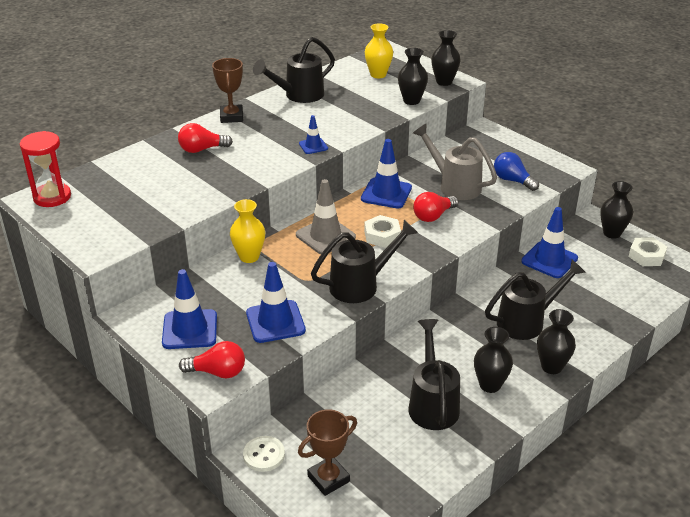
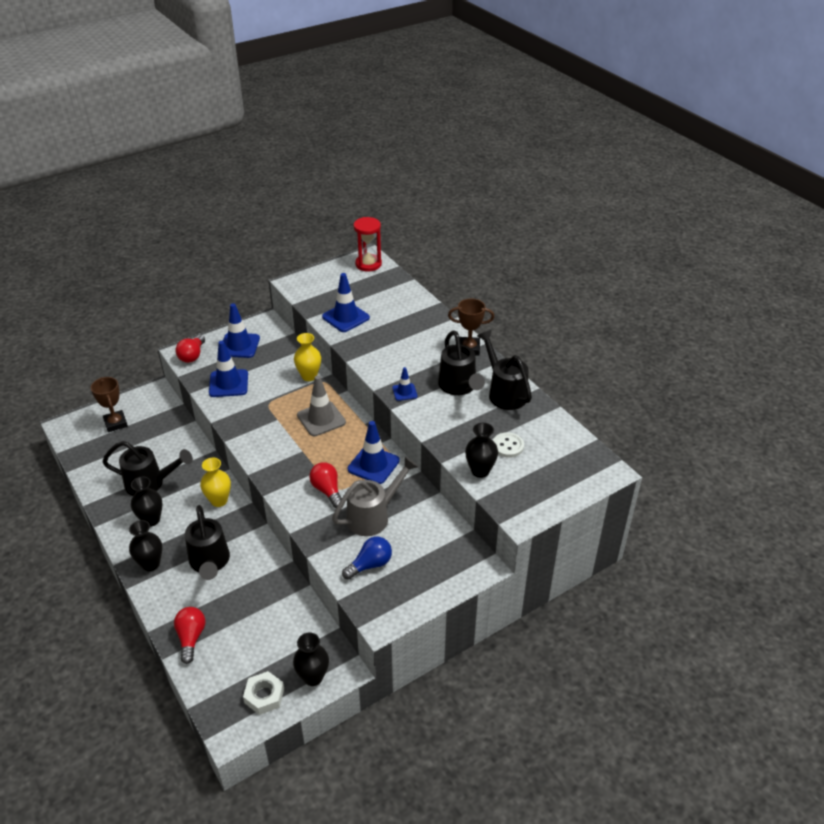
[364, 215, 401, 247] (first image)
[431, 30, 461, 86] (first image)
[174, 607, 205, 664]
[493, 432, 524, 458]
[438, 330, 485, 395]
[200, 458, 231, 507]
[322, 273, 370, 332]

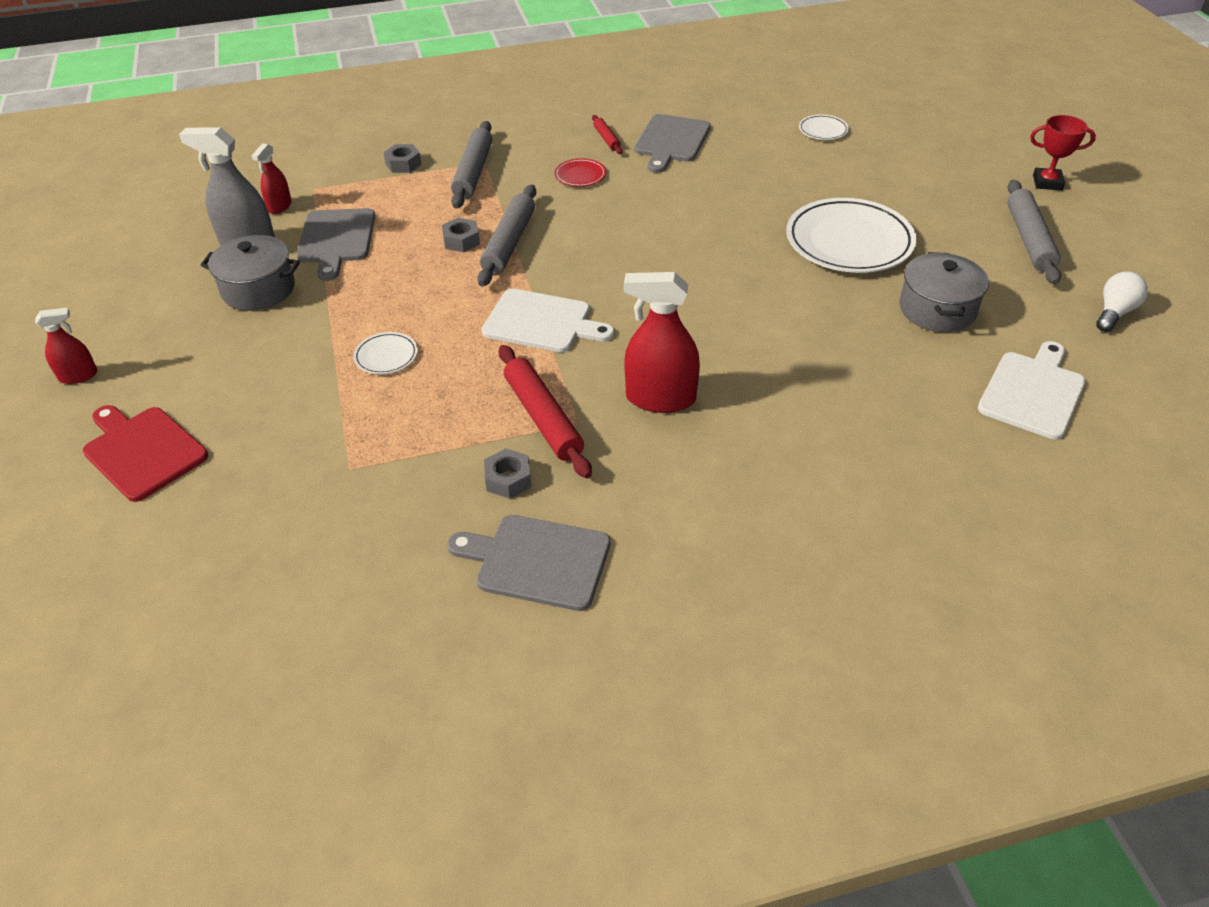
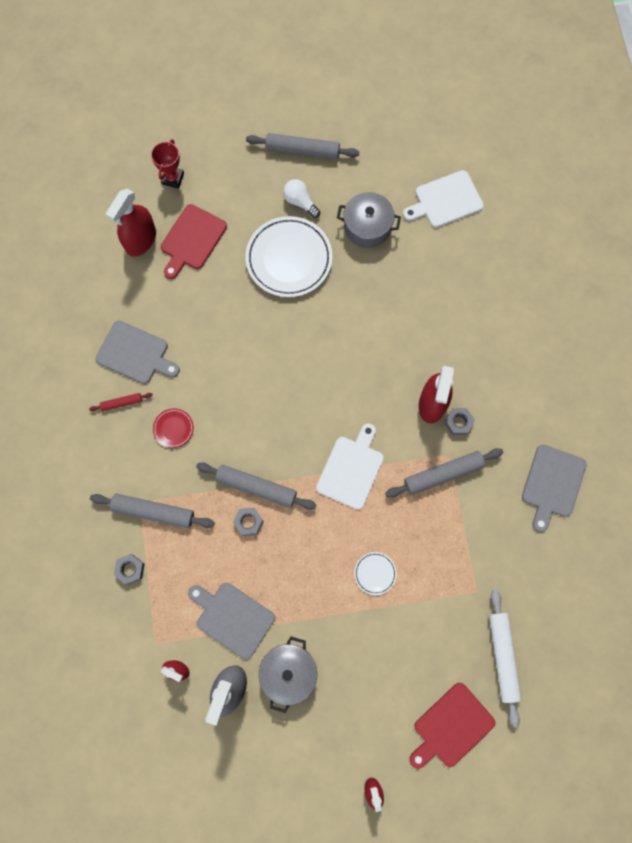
[161, 204, 227, 279]
[489, 589, 521, 728]
[444, 408, 475, 435]
[151, 139, 184, 189]
[283, 179, 320, 218]
[106, 189, 156, 257]
[385, 448, 503, 498]
[188, 583, 275, 660]
[403, 170, 484, 228]

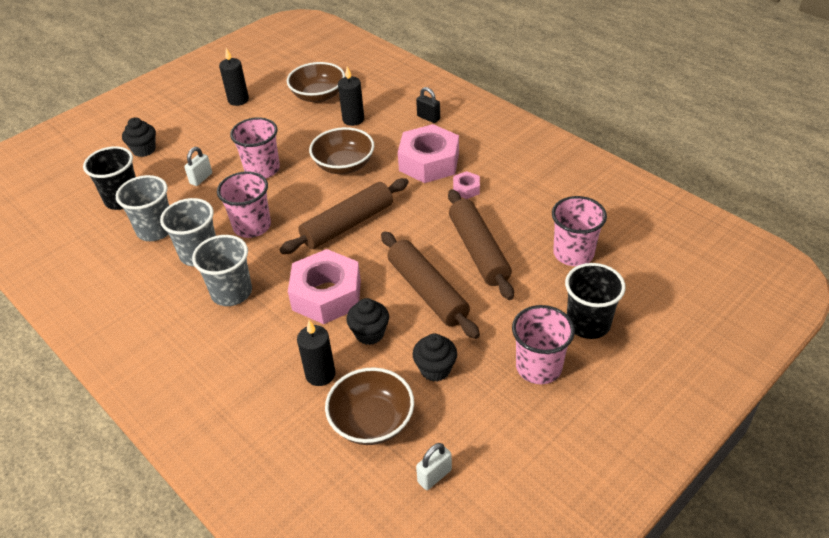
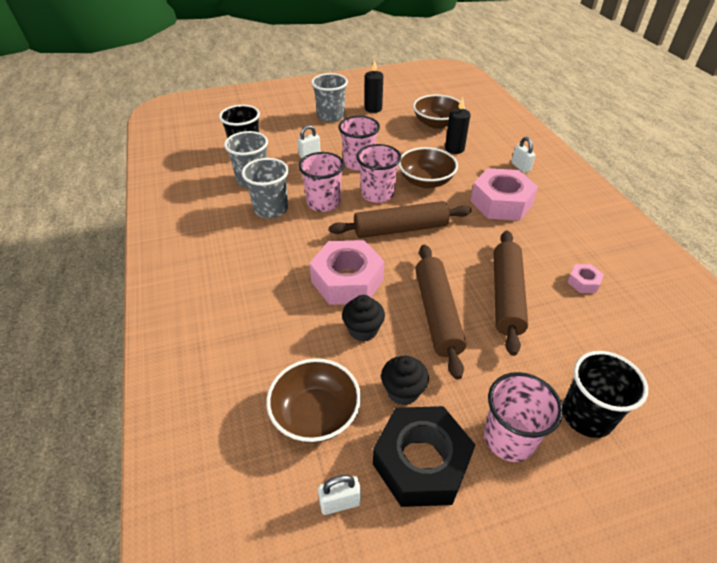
[122, 118, 156, 157] (first image)
[297, 320, 335, 386] (first image)
[373, 406, 475, 507]
[311, 73, 348, 122]
[567, 264, 604, 293]
[356, 144, 401, 203]
[511, 137, 535, 173]

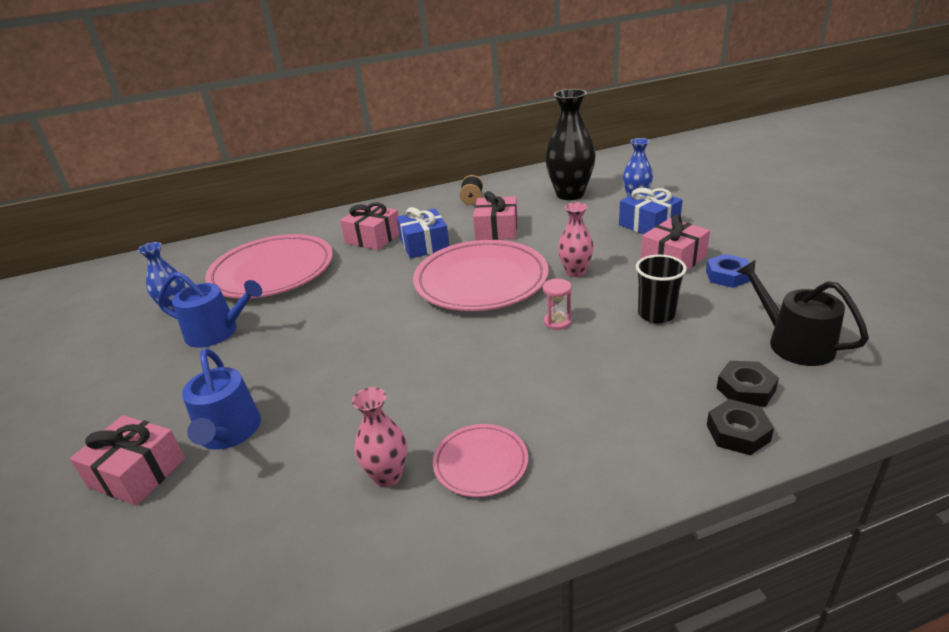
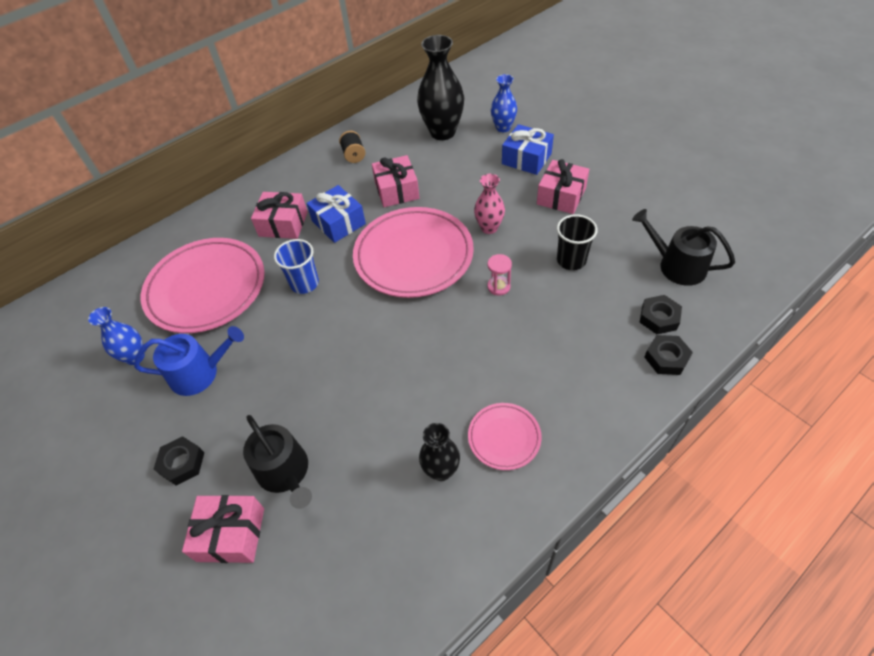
[706, 254, 751, 288] (first image)
[154, 436, 204, 485]
[274, 239, 319, 294]
[243, 415, 312, 509]
[419, 423, 460, 481]

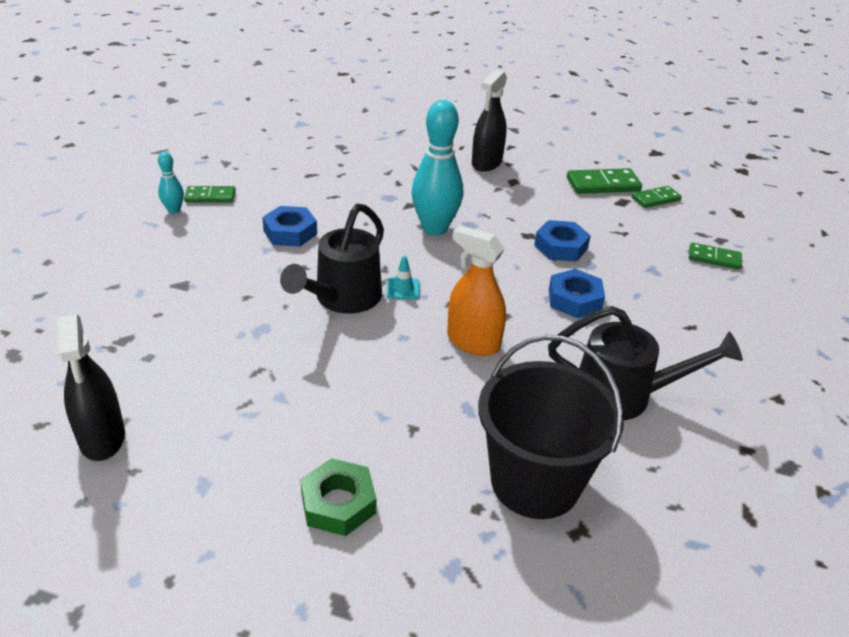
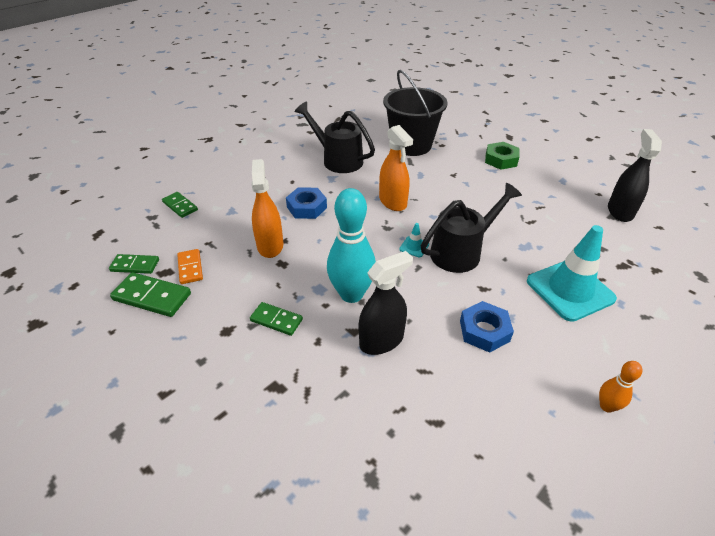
[177, 249, 203, 284]
[527, 225, 617, 322]
[250, 302, 303, 336]
[359, 251, 413, 355]
[251, 159, 283, 258]
[599, 361, 642, 413]

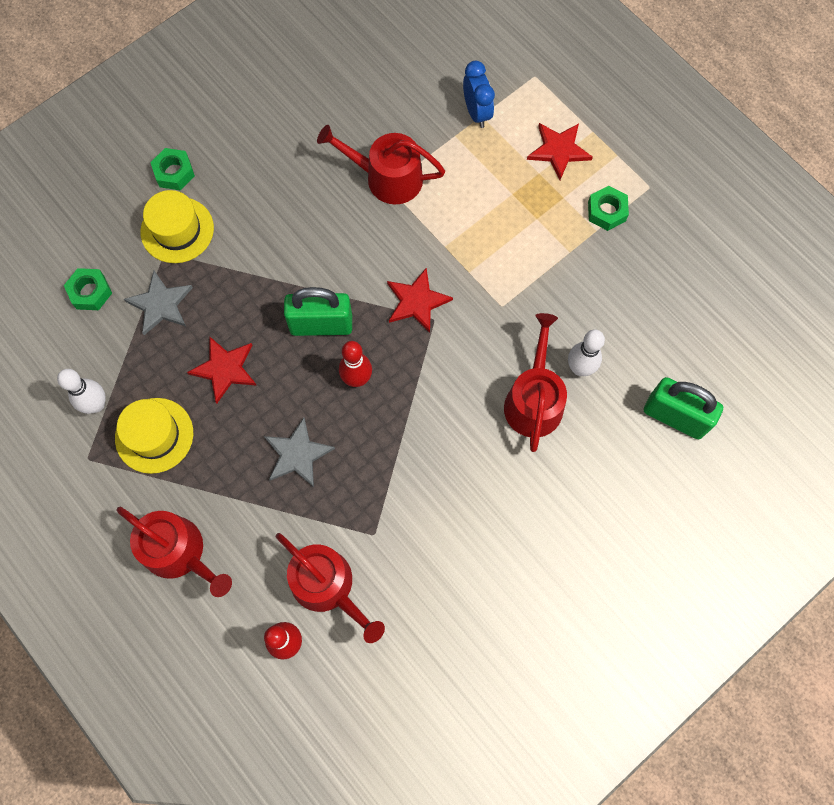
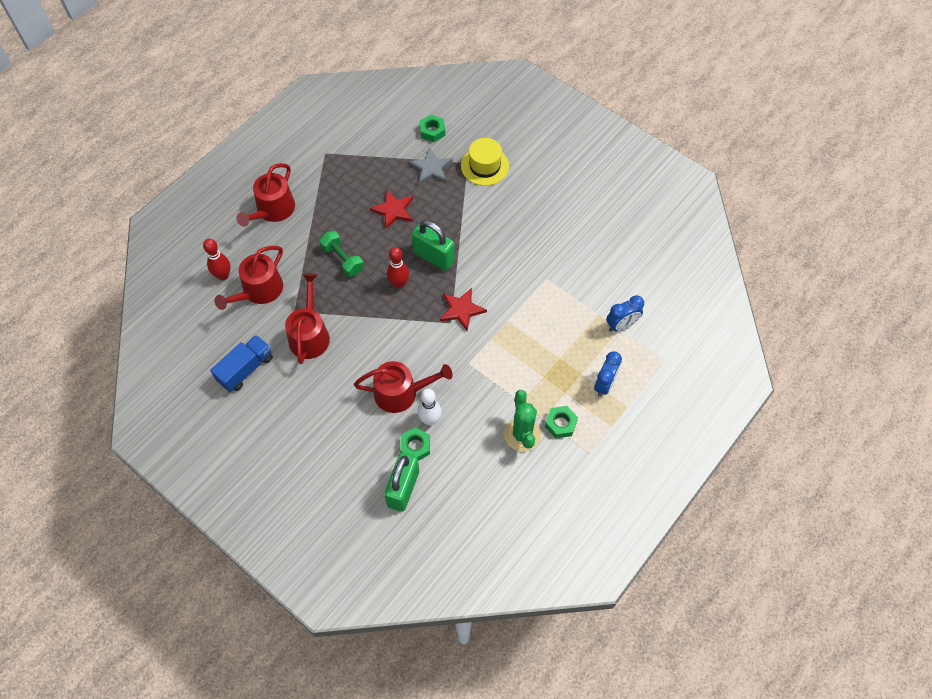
[57, 369, 106, 414] (first image)
[115, 398, 193, 474] (first image)
[210, 335, 273, 392]
[504, 390, 541, 452]
[400, 427, 430, 461]
[285, 273, 330, 364]
[319, 231, 364, 277]
[594, 351, 622, 397]
[412, 220, 455, 271]

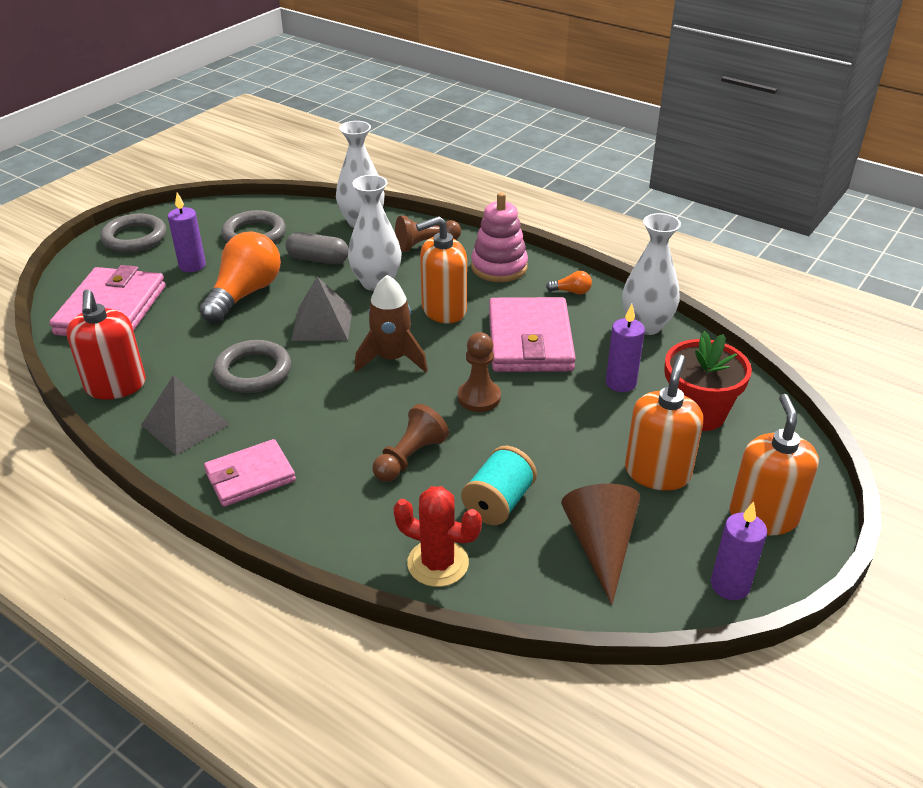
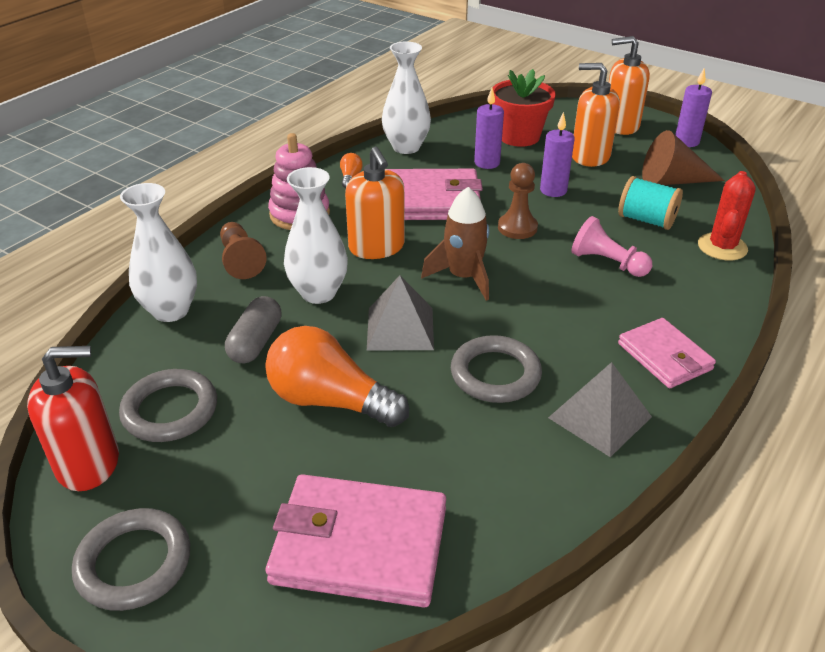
[27, 346, 119, 491]
[540, 112, 575, 197]
[571, 216, 652, 277]

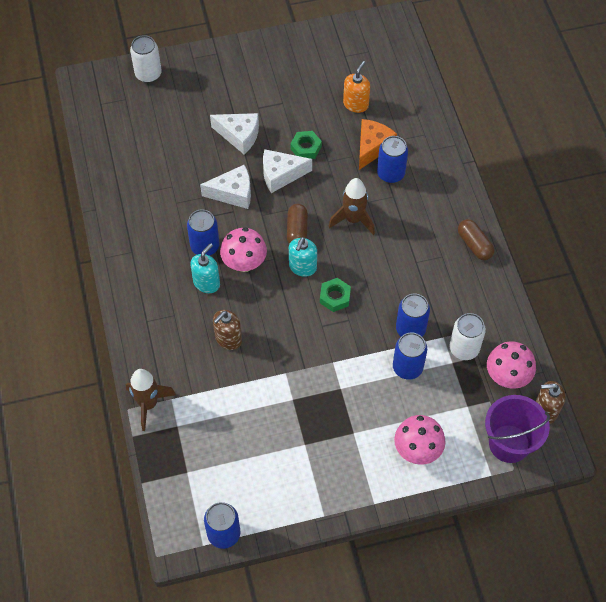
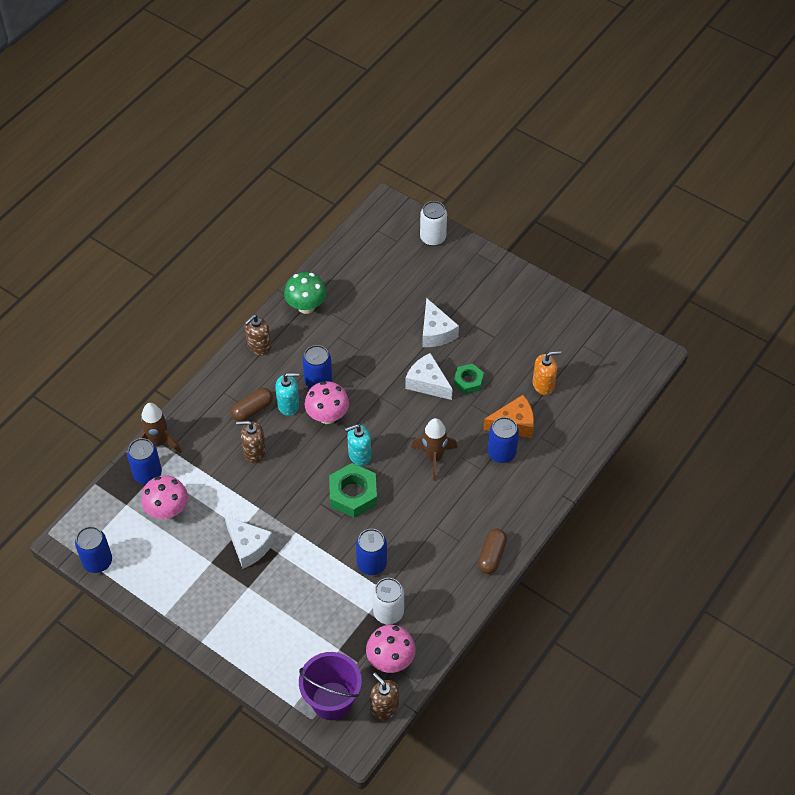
[245, 315, 271, 355]
[284, 272, 327, 314]
[225, 516, 273, 569]
[231, 388, 273, 421]
[127, 438, 162, 484]
[141, 475, 188, 519]
[329, 463, 377, 518]

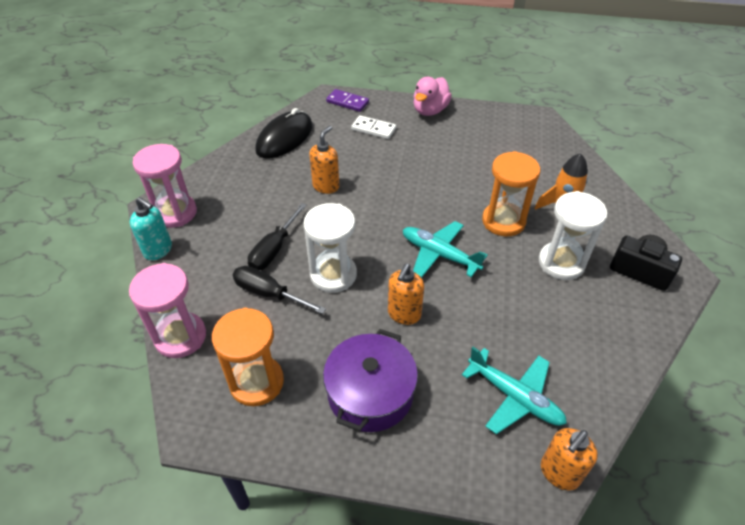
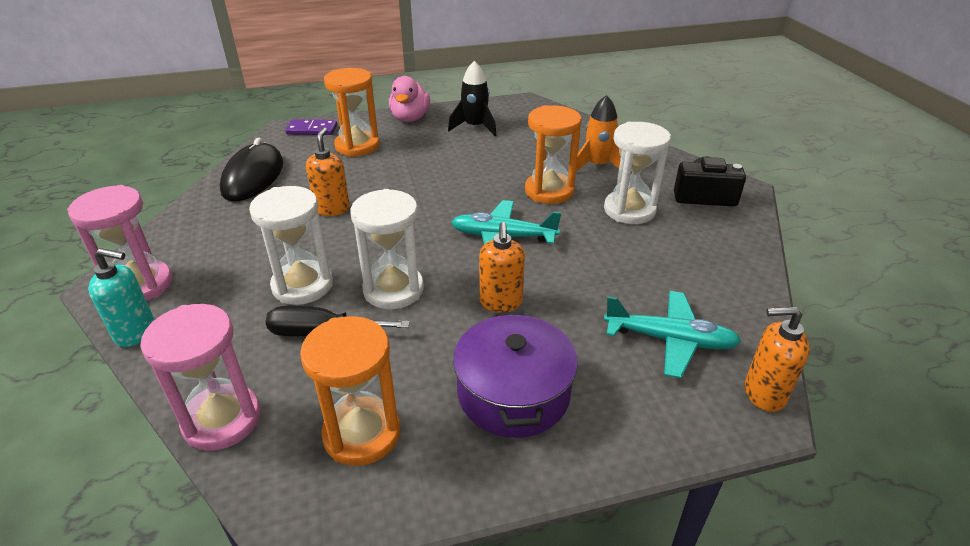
[448, 61, 497, 136]
[249, 186, 333, 305]
[324, 68, 379, 157]
[744, 306, 810, 412]

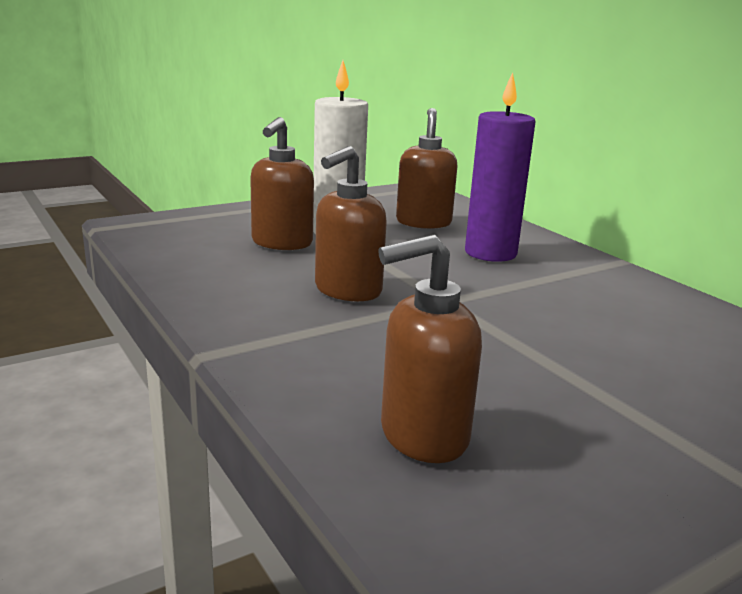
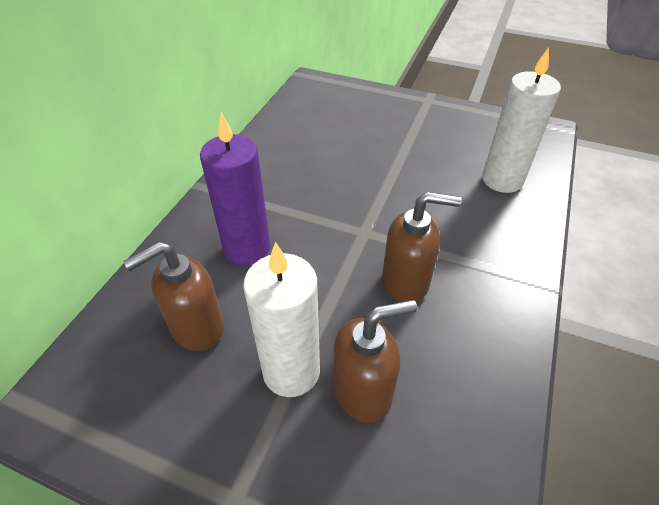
[482, 47, 561, 193]

